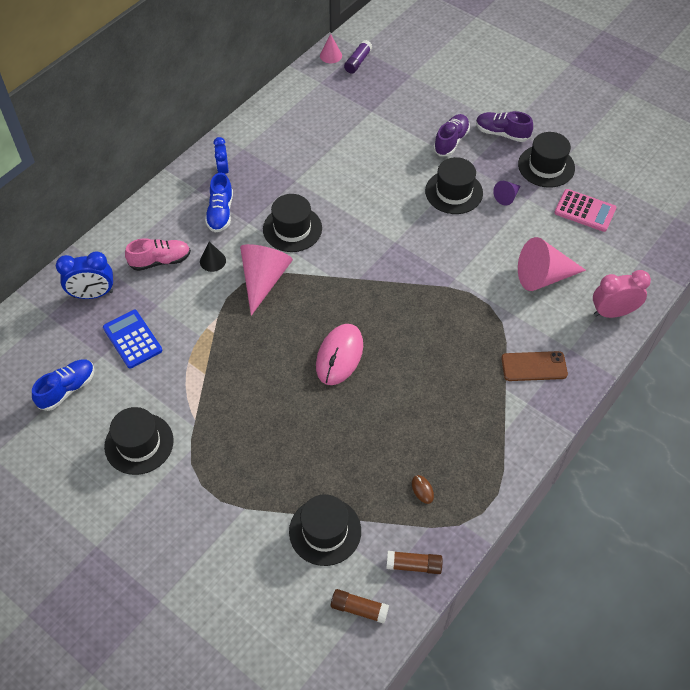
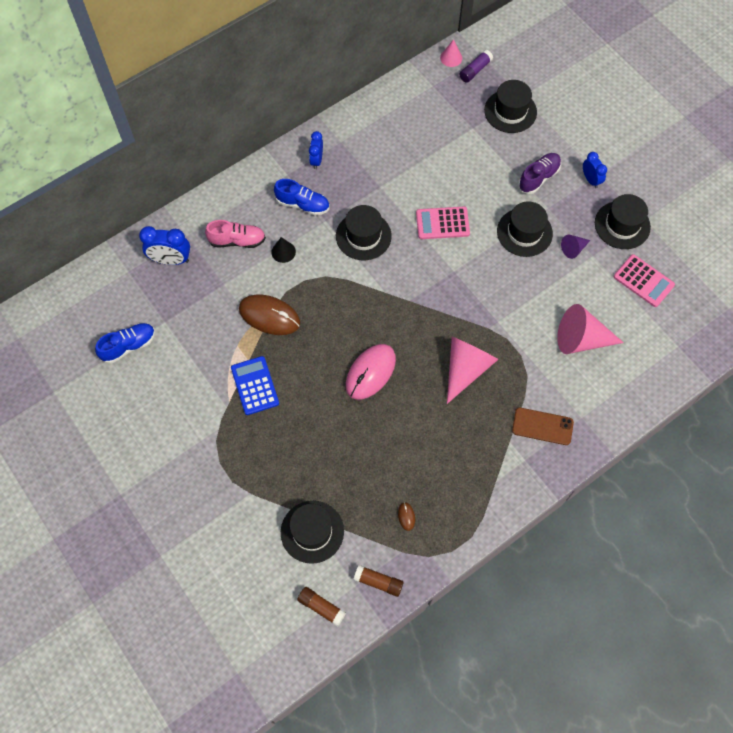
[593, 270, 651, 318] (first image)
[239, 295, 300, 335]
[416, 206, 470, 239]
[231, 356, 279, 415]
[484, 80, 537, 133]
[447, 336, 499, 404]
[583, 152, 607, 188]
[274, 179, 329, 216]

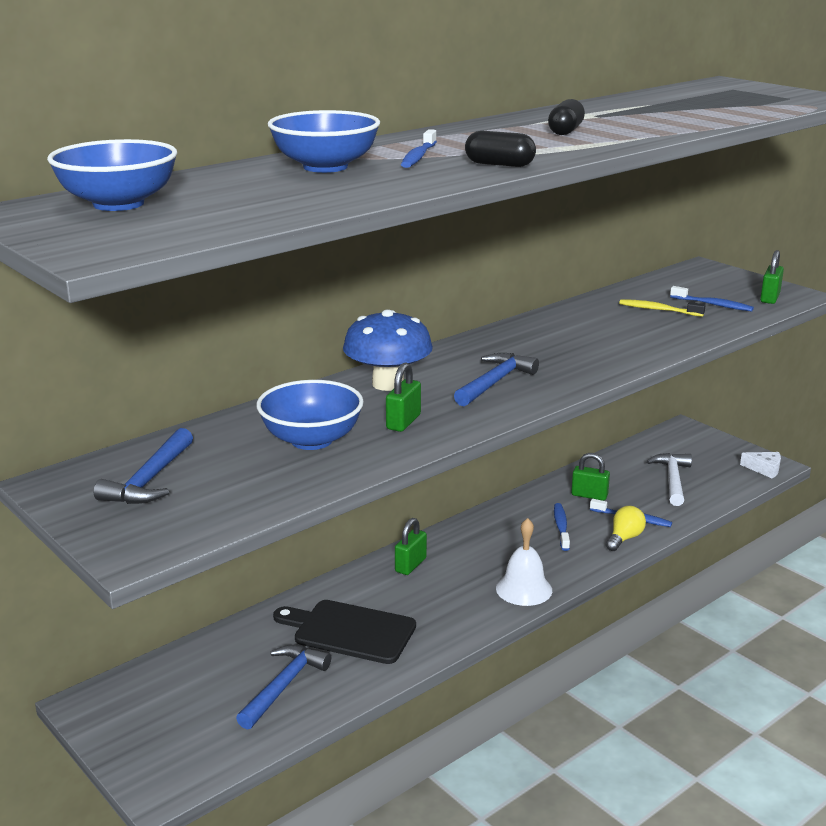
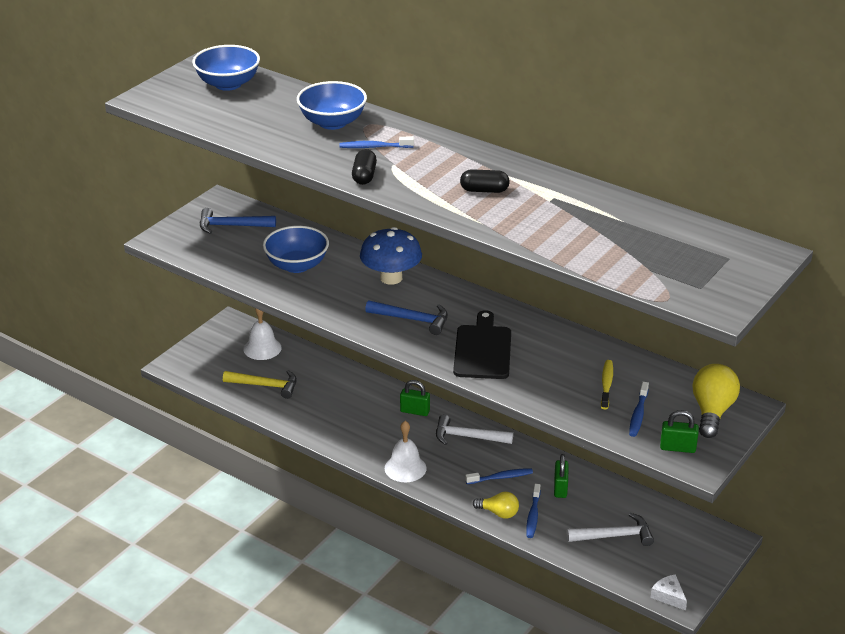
[386, 362, 421, 432] (first image)
[243, 308, 282, 360]
[436, 415, 513, 445]
[692, 364, 740, 438]
[453, 310, 511, 379]
[223, 370, 297, 399]
[651, 574, 687, 610]

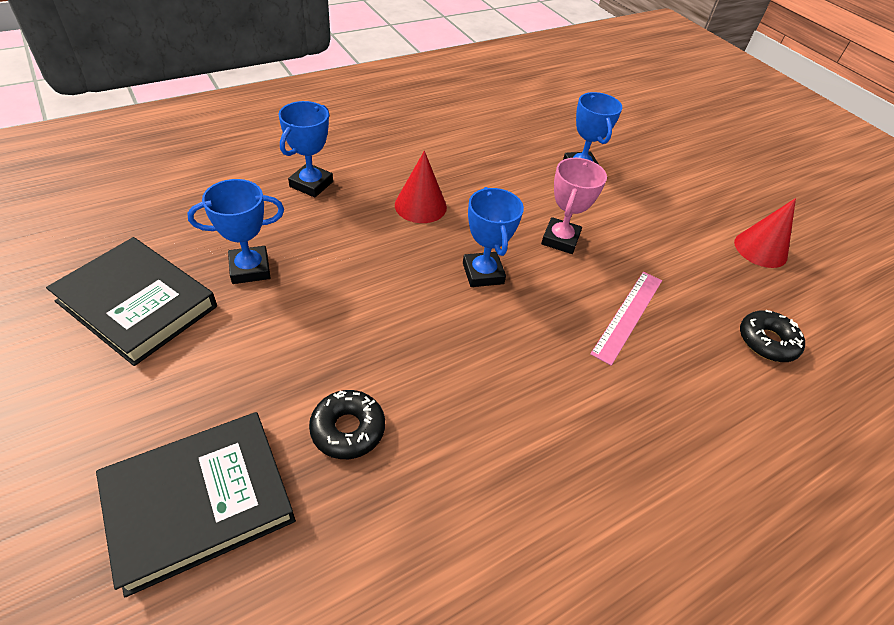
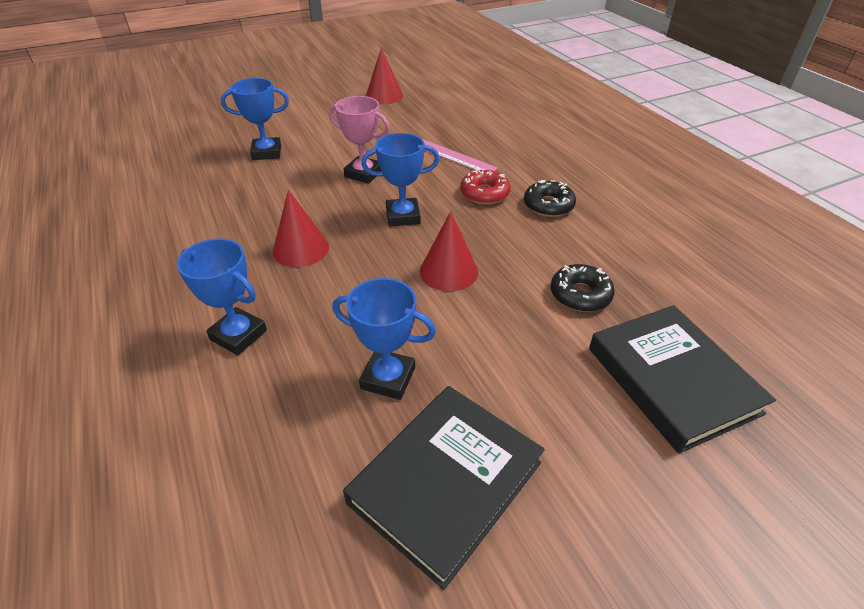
[420, 211, 478, 291]
[461, 169, 511, 204]
[524, 180, 576, 217]
[332, 278, 436, 400]

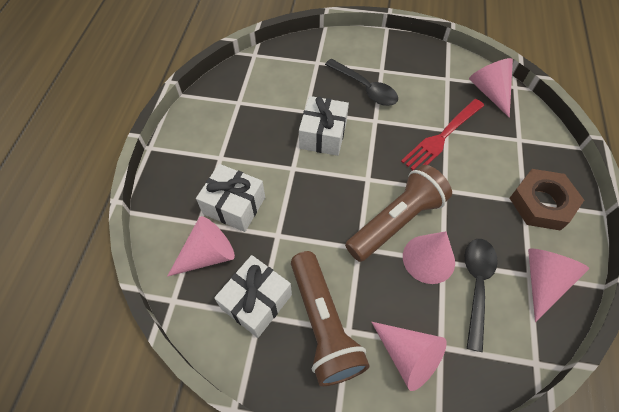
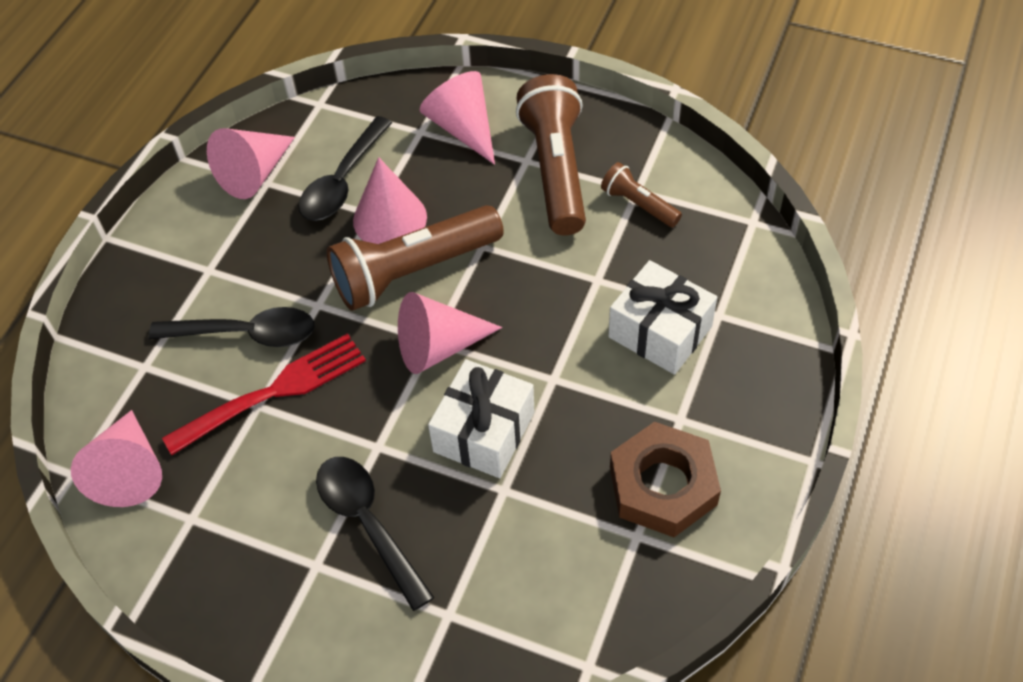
[149, 307, 315, 347]
[398, 292, 502, 374]
[610, 422, 721, 537]
[601, 162, 682, 227]

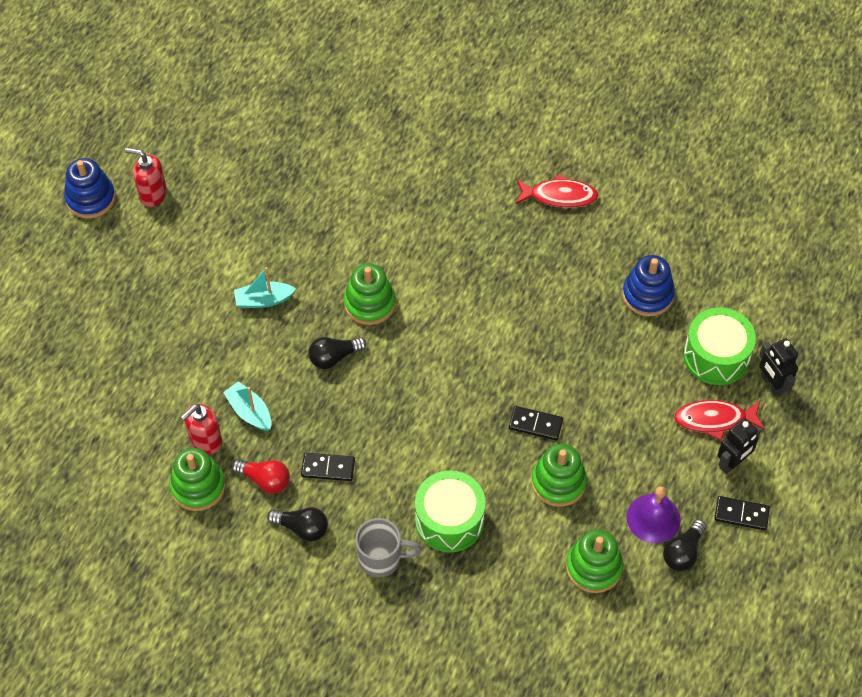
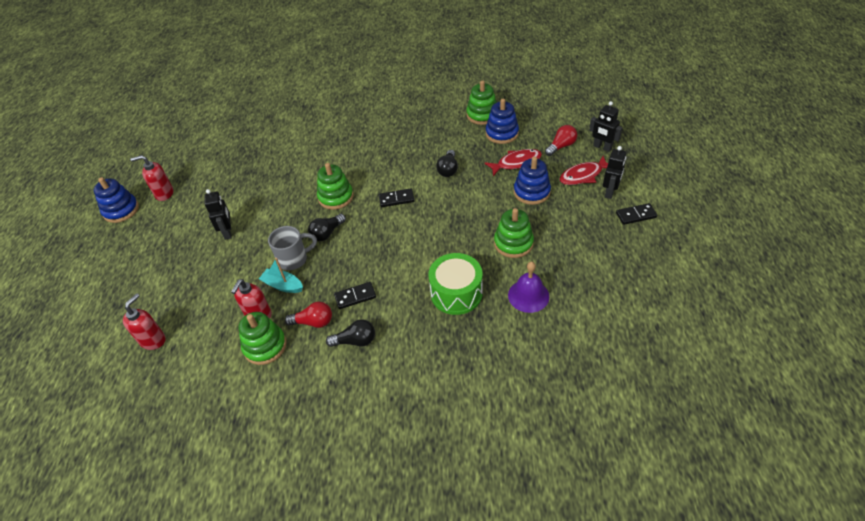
[234, 267, 296, 308] (first image)
[123, 293, 165, 350]
[204, 189, 232, 240]
[514, 157, 551, 205]
[268, 226, 317, 270]
[379, 188, 414, 207]
[485, 149, 542, 176]
[466, 80, 497, 125]
[508, 262, 549, 313]
[436, 150, 458, 177]
[545, 125, 577, 156]

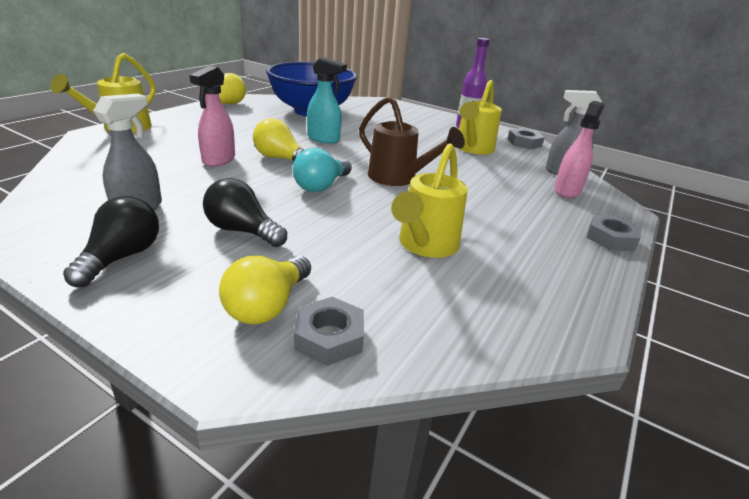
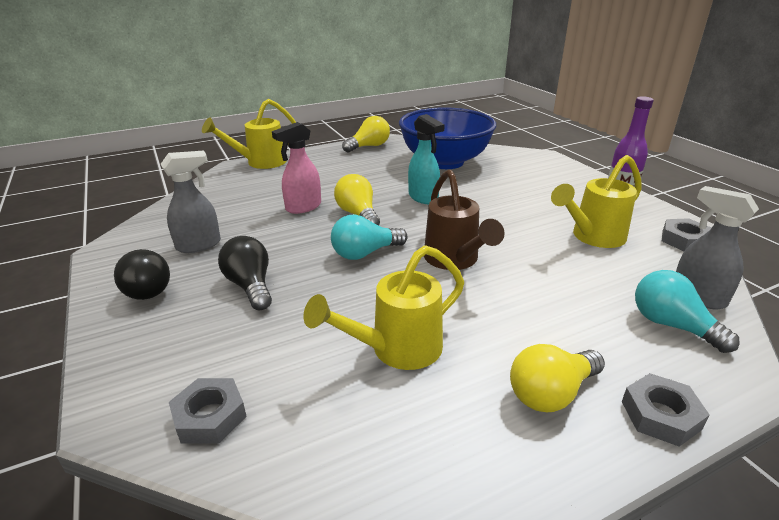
[510, 344, 605, 412]
[635, 270, 740, 353]
[114, 249, 170, 300]

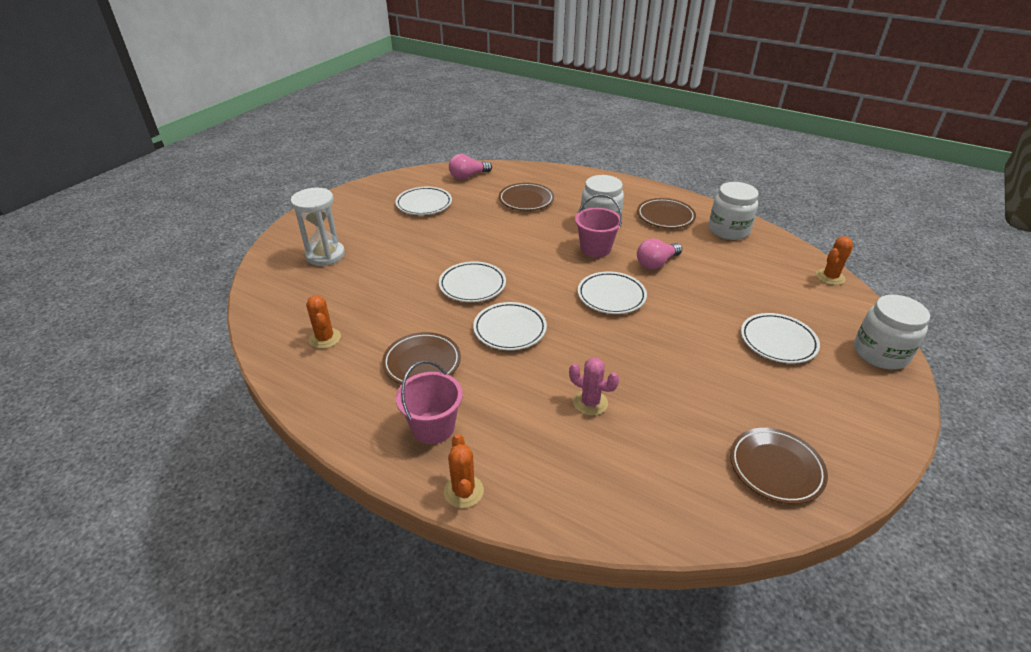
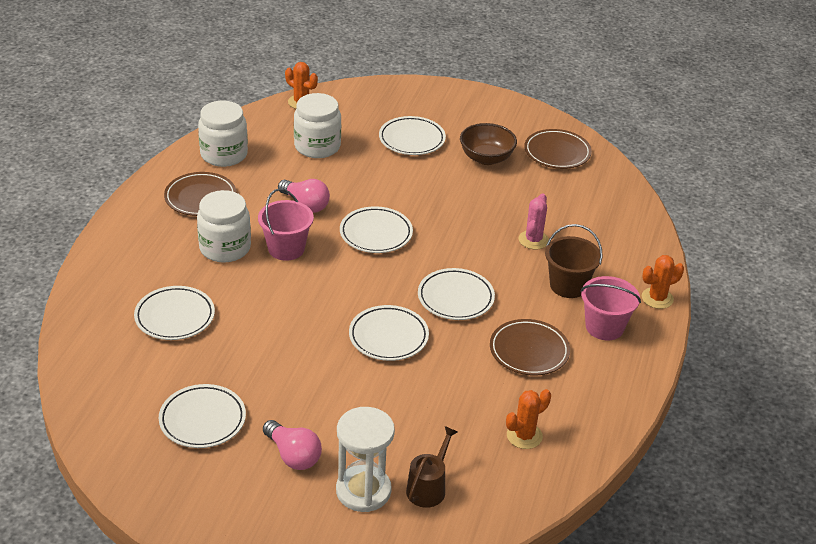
[406, 426, 458, 508]
[460, 123, 517, 165]
[545, 224, 603, 298]
[263, 420, 322, 470]
[294, 93, 341, 158]
[134, 286, 215, 340]

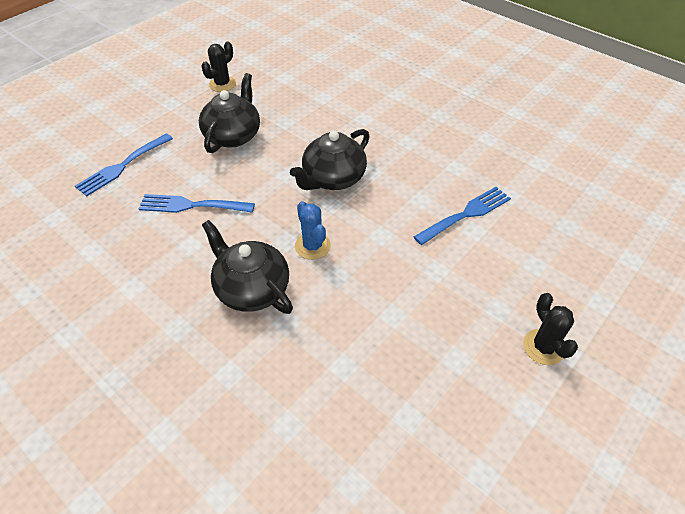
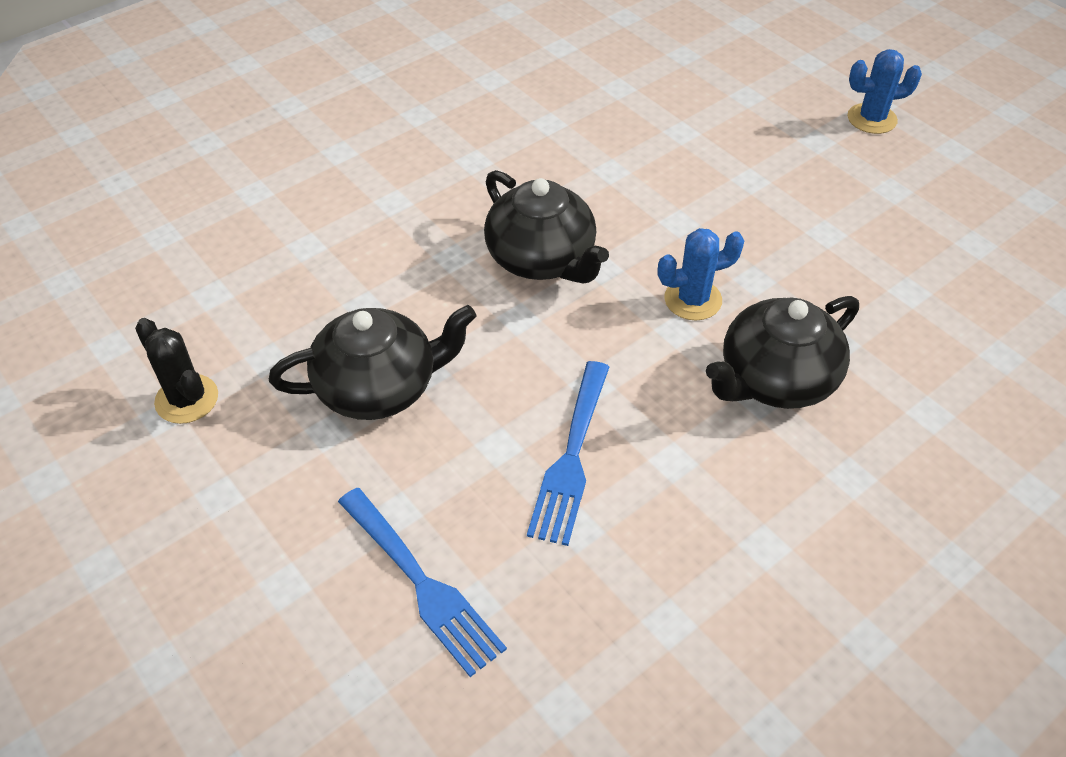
[414, 187, 511, 245] (first image)
[848, 49, 922, 134]
[269, 305, 477, 420]

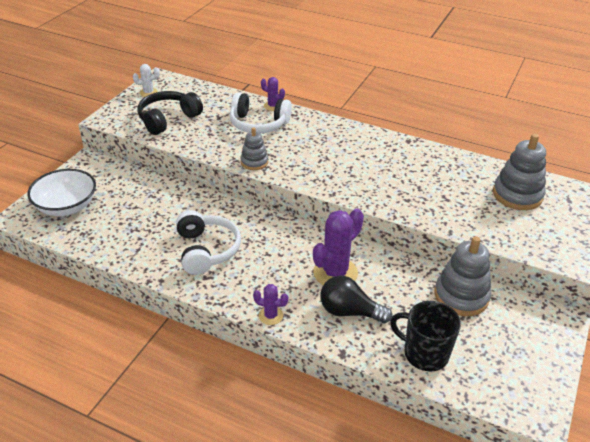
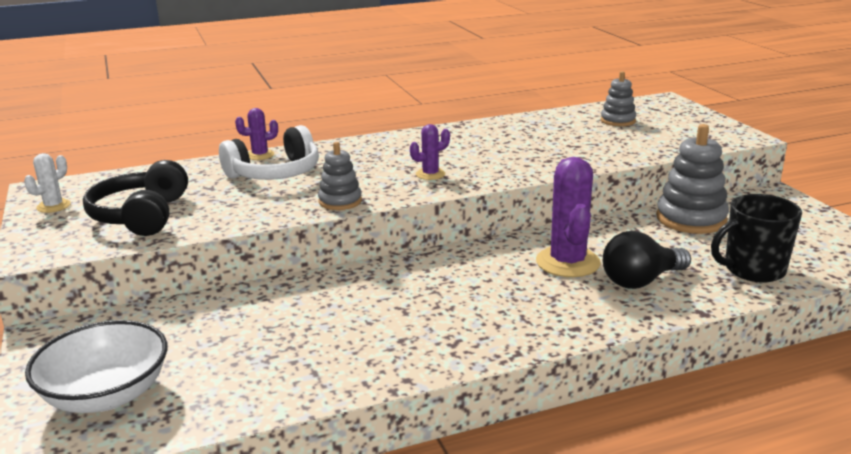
[176, 210, 241, 275] (first image)
[410, 124, 450, 180]
[600, 71, 636, 126]

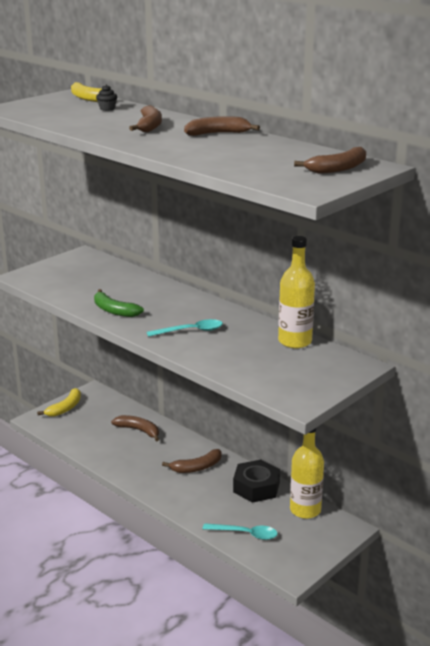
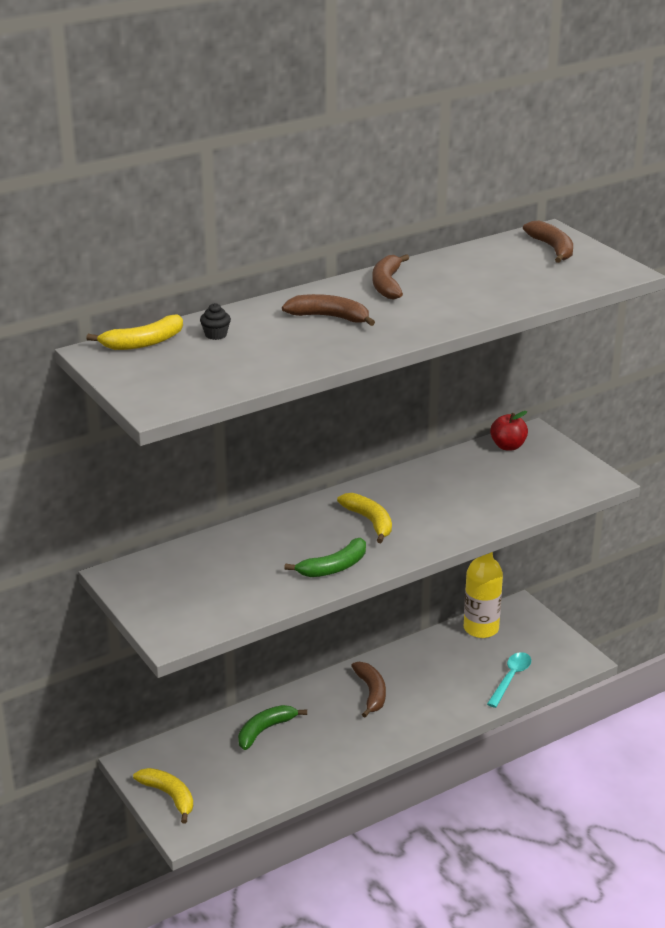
[147, 319, 223, 337] (first image)
[233, 460, 280, 503] (first image)
[278, 236, 315, 348] (first image)
[337, 493, 392, 543]
[490, 411, 528, 450]
[238, 705, 307, 750]

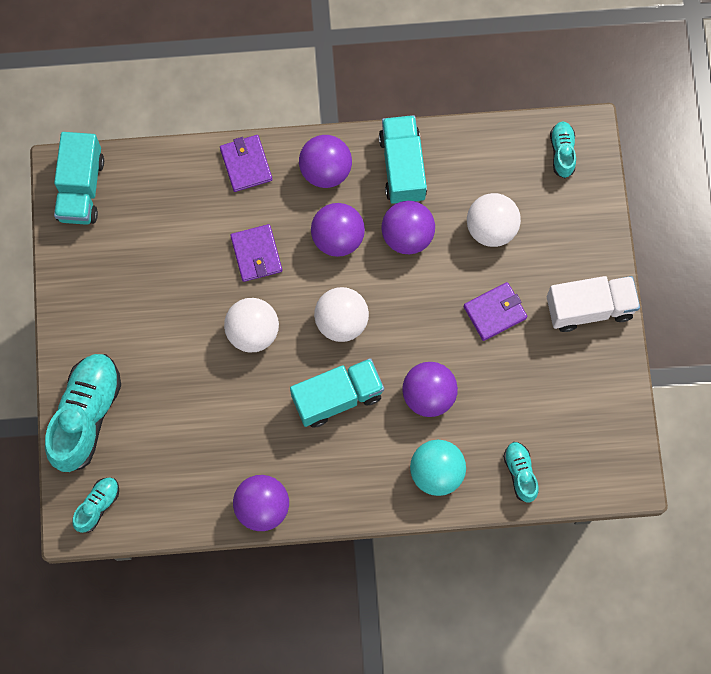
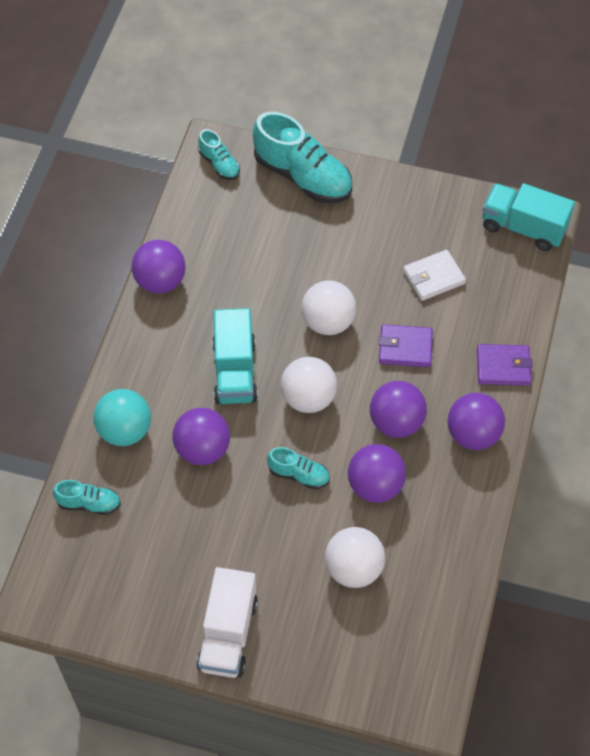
[379, 115, 427, 204] (first image)
[464, 282, 527, 341] (first image)
[403, 250, 466, 301]
[267, 447, 330, 489]

